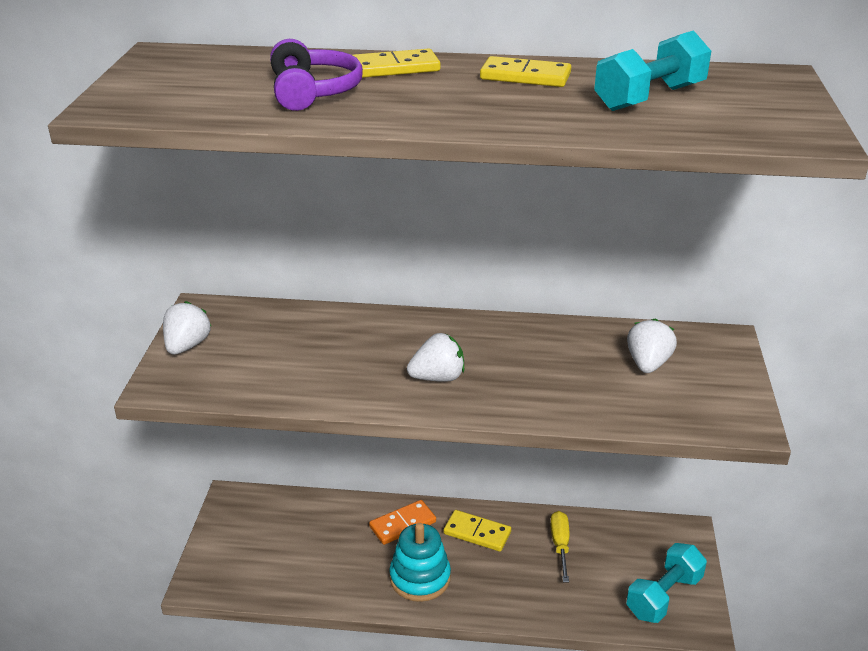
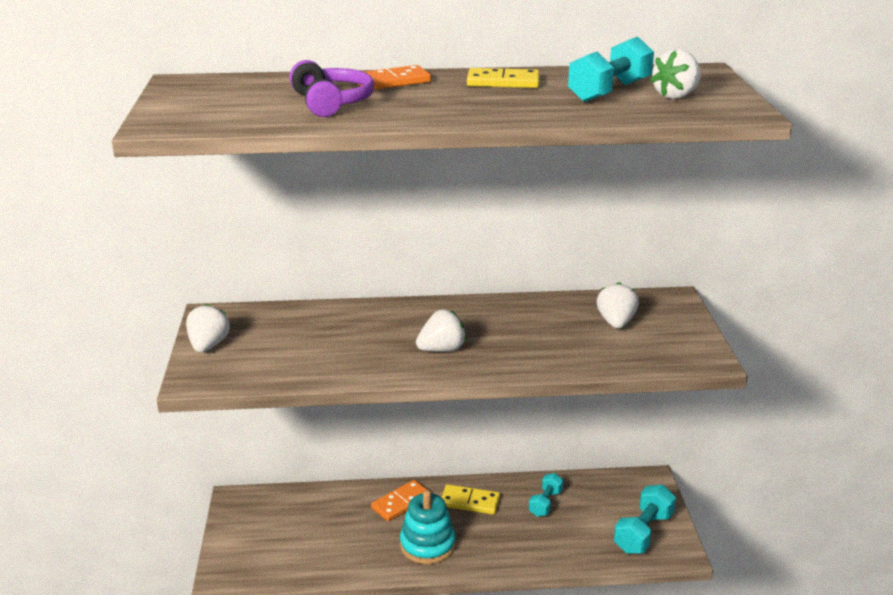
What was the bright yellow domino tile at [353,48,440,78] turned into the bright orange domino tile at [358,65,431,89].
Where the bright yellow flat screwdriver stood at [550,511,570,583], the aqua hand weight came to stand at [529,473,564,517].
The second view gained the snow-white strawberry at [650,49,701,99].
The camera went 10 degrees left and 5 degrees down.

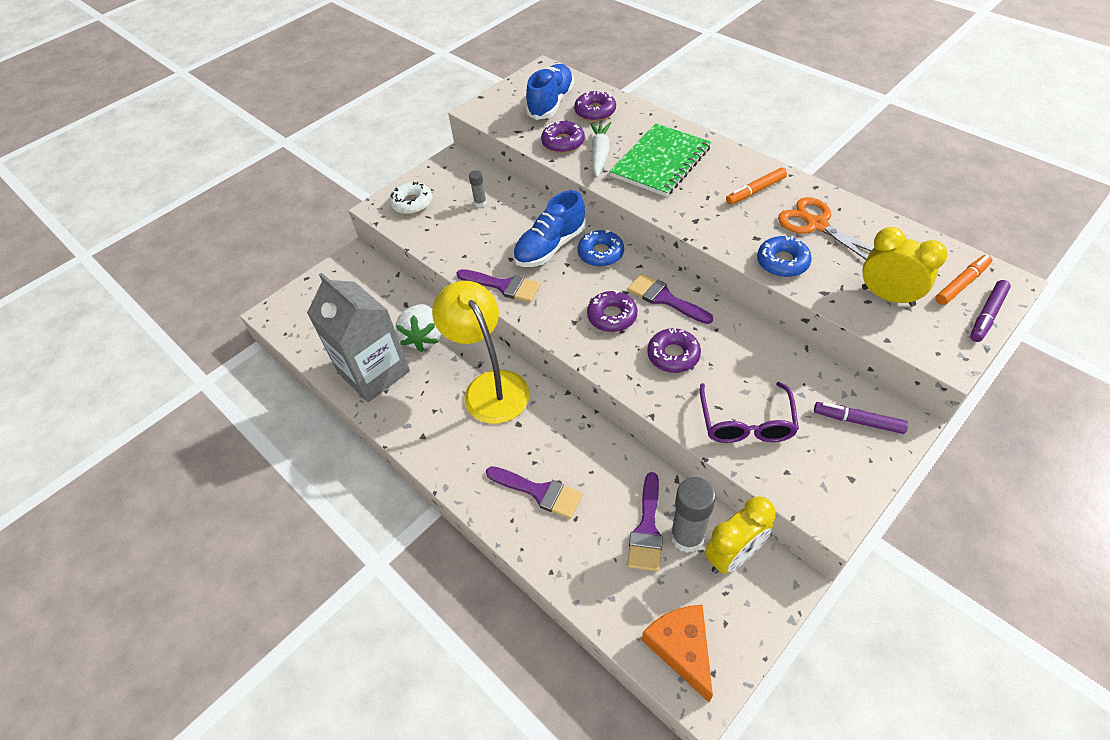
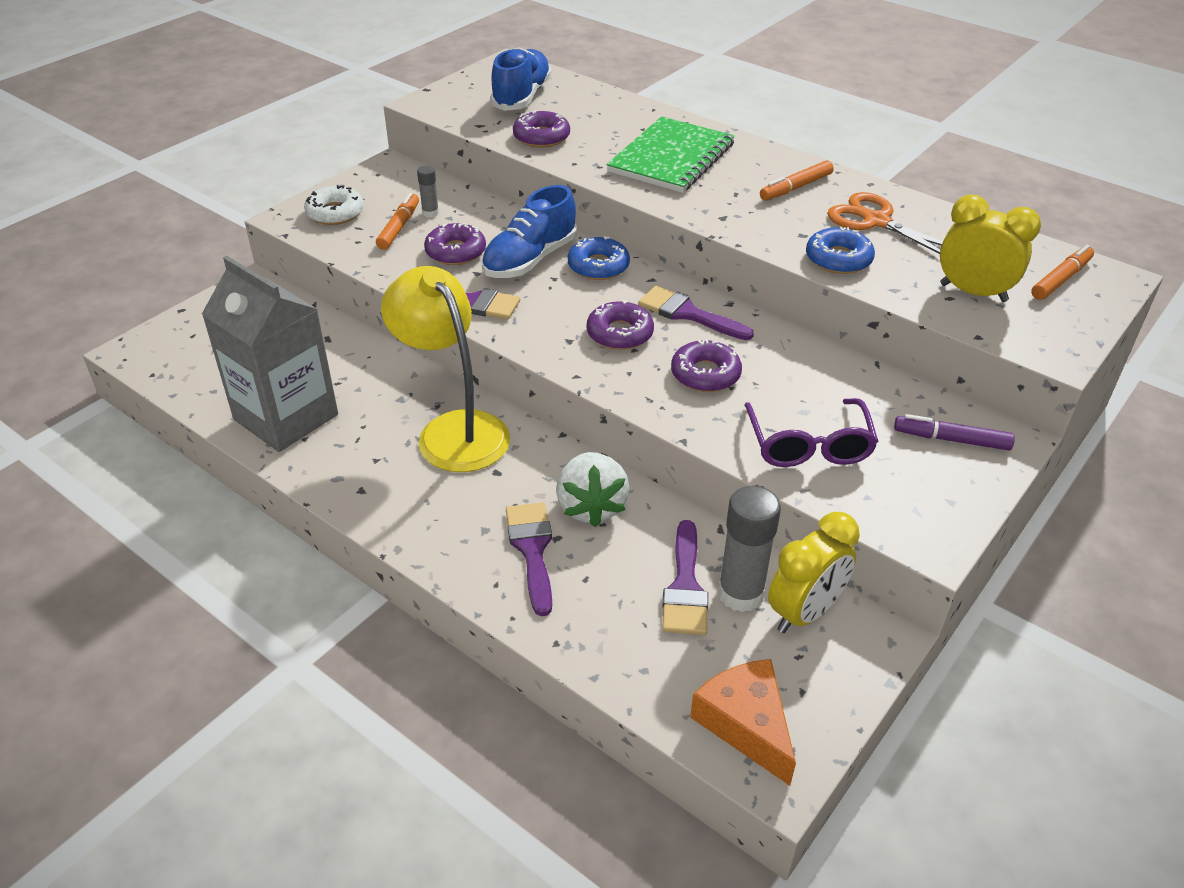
The second view gained the bright orange marker at [376,193,419,250].
The violet doughnut ended up elsewhere, having gone from [574,91,616,121] to [424,223,486,265].
The violet brush at [486,466,582,519] ended up facing another way, 120 degrees counterclockwise from before.
The snow-white strawberry ended up elsewhere, having gone from [395,304,441,352] to [556,452,630,527].
The second view lost the snow-white toy carrot at [590,122,611,177].
The second view lost the violet marker at [970,280,1011,342].
The camera went 10 degrees left and 10 degrees down.

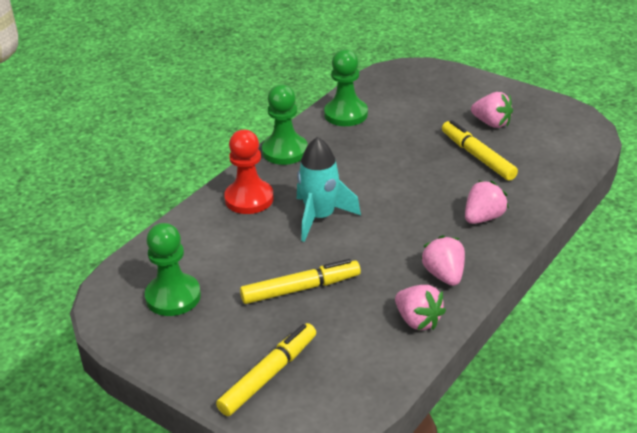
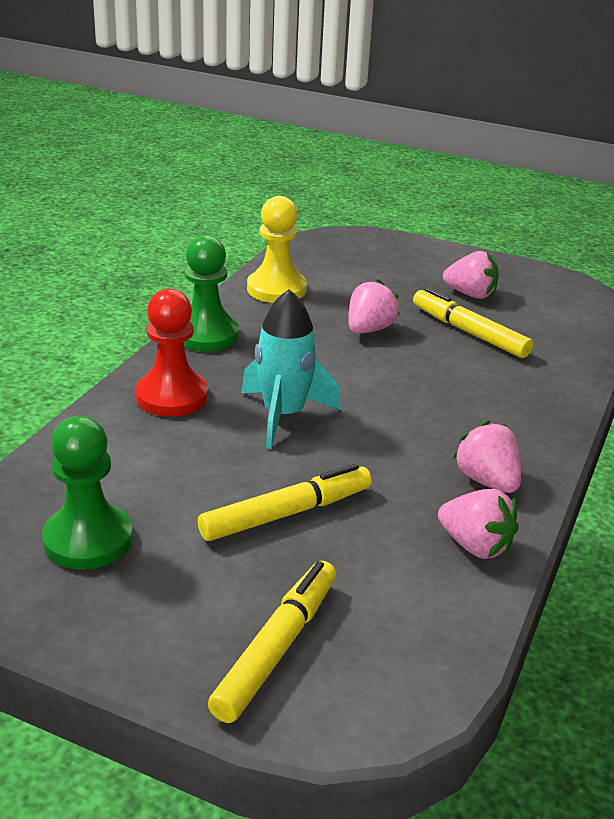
What was the leaf-green chess pawn at [324,49,368,126] turned into the bright yellow chess pawn at [247,196,307,303].
The rose-pink strawberry ended up elsewhere, having gone from [465,180,509,224] to [348,279,400,334].
The camera went 15 degrees left and 5 degrees down.

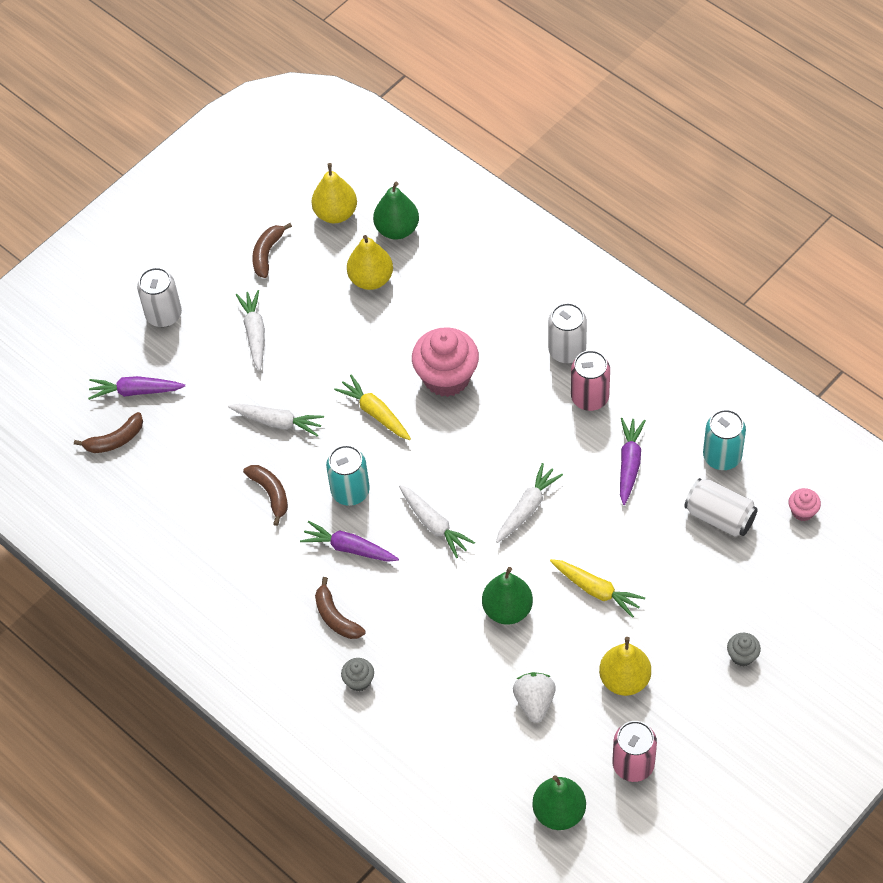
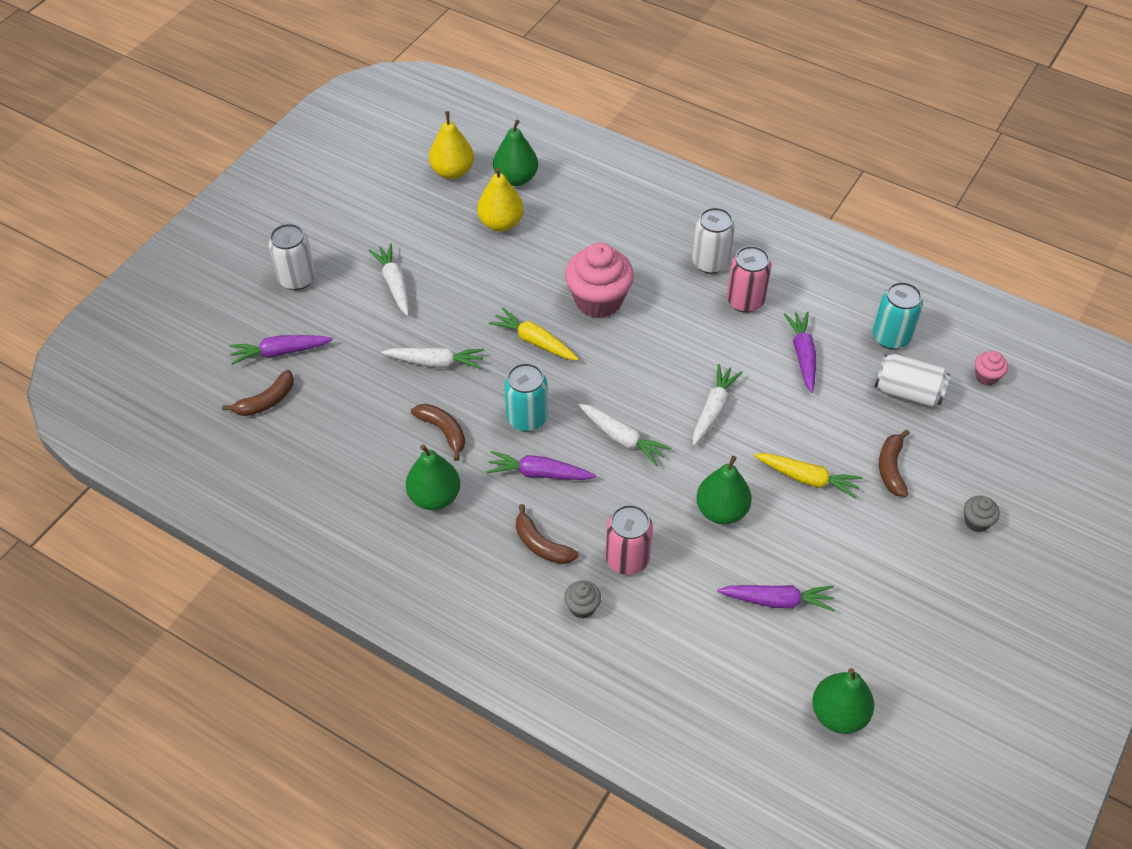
The second view gained the leaf-green toy pear at [406,444,460,510].
The rose-pink can ended up elsewhere, having gone from [612,721,657,782] to [605,505,653,575].
Where the snow-white strawberry stood at [513,672,556,723], the violet toy carrot came to stand at [717,585,835,611].
The russet banana ended up elsewhere, having gone from [252,223,292,278] to [879,430,910,497].
The second view lost the bright yellow toy pear at [599,637,651,696].
The camera went 15 degrees left and 5 degrees down.

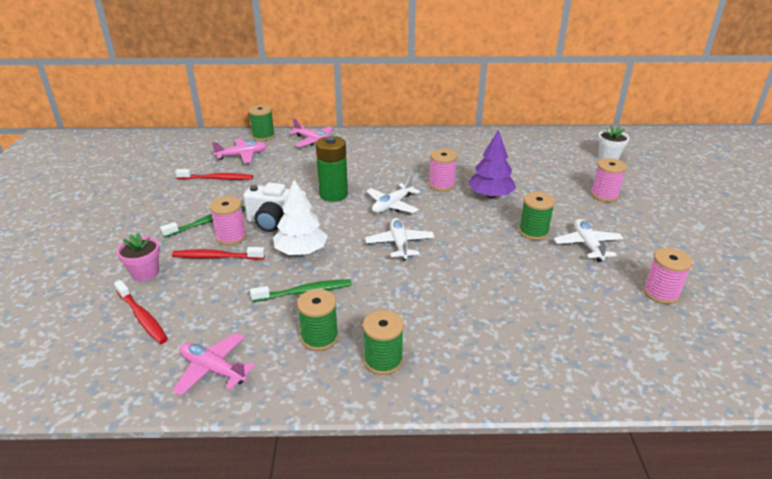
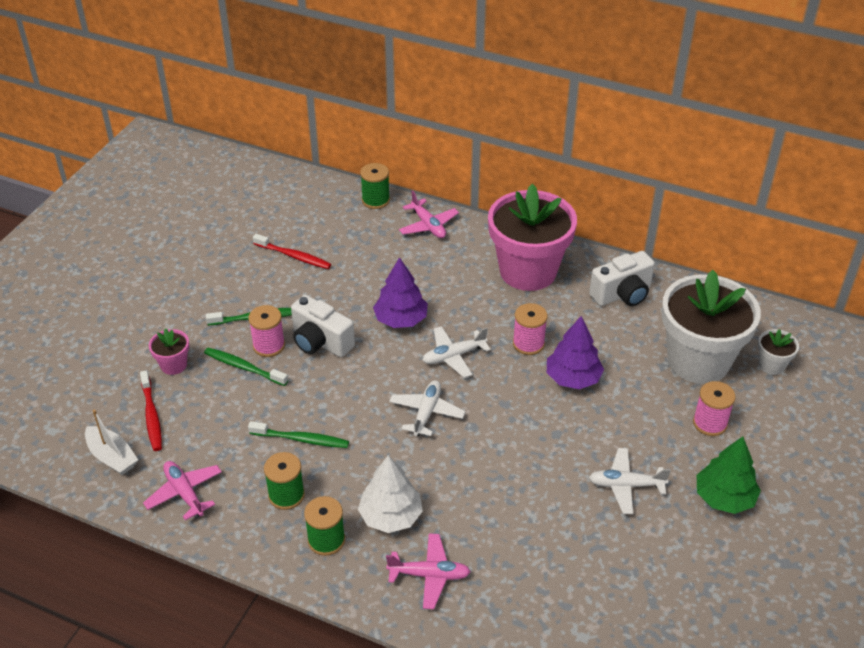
The second view gained the snow-white boat at [85,410,138,475].
What was the crimson tooth brush at [172,247,265,260] turned into the leaf-green tooth brush at [204,348,288,386].
The snow-white toy tree ended up elsewhere, having gone from [273,180,328,255] to [358,455,423,533].
Where the leaf-green battery stood at [316,136,348,202], the violet toy tree came to stand at [373,257,428,328].
The rose-pink aeroplane ended up elsewhere, having gone from [212,138,267,163] to [386,533,471,609].
The second view gained the rose-pink potted plant at [488,184,577,291].
The second view gained the snow-white compact camera at [589,251,655,306].
The snow-white aeroplane at [554,219,624,262] ended up facing another way, 105 degrees counterclockwise from before.
The second view gained the snow-white potted plant at [662,270,761,384].
The second view gained the leaf-green toy tree at [697,436,761,514].
The second view lost the leaf-green bobbin at [519,192,555,240].
The second view lost the rose-pink bobbin at [643,248,692,304].
The camera went 25 degrees right and 10 degrees up.

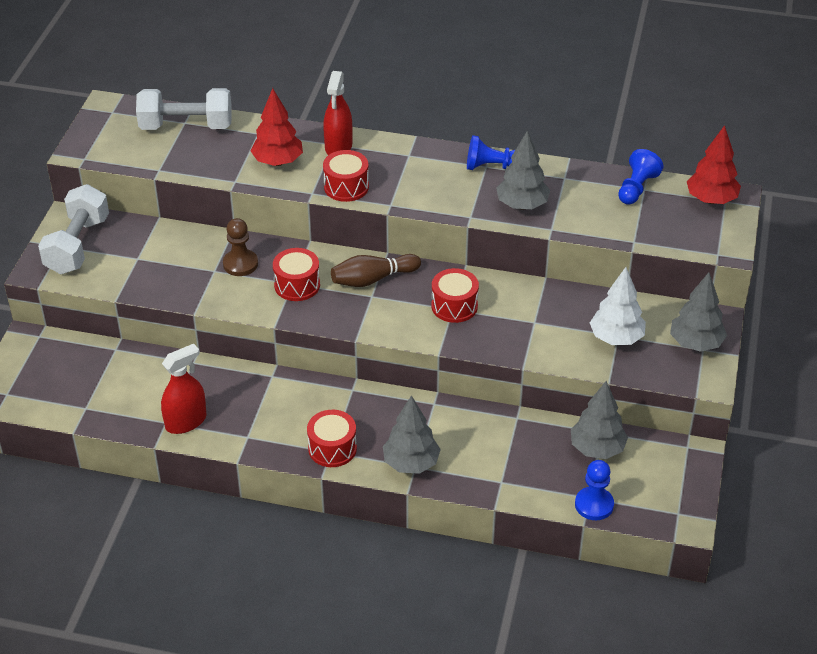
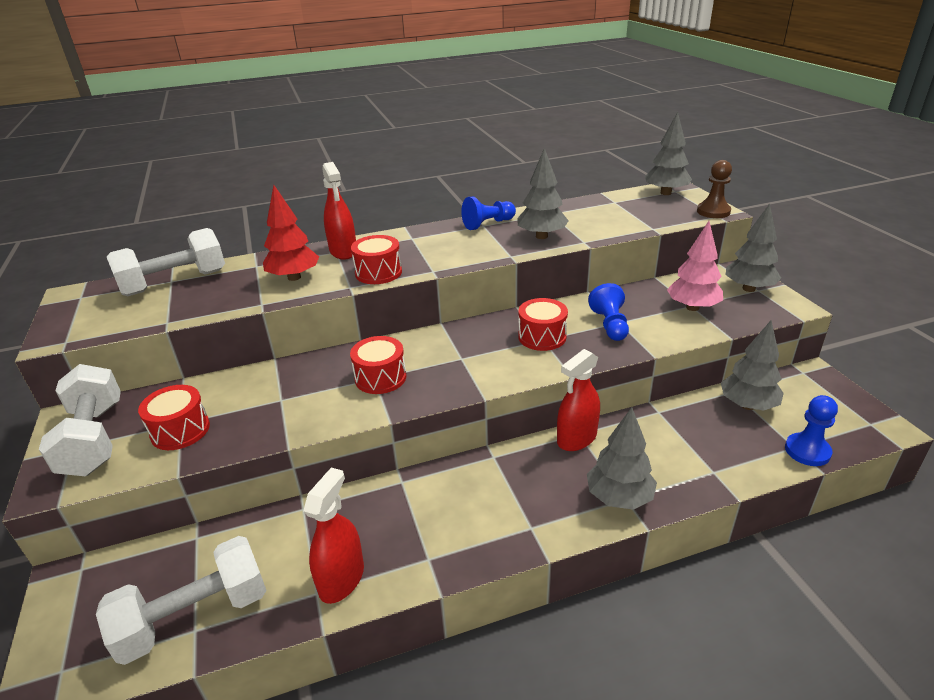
The second view gained the snow-white hand weight at [96,536,266,665].
The crimson toy drum ended up elsewhere, having gone from [307,410,357,467] to [138,385,210,450].
The second view gained the crimson sprayer at [557,349,600,451].
The royal blue chess pawn ended up elsewhere, having gone from [618,149,663,205] to [588,283,629,341].
What was the crimson toy tree at [687,125,741,204] turned into the gray toy tree at [645,112,692,195].
What was the snow-white toy tree at [590,267,646,345] turned into the rose-pink toy tree at [667,221,723,311].
The russet chess pawn ended up elsewhere, having gone from [223,218,258,276] to [697,160,732,218].
The second view lost the russet tenpin at [331,254,421,287].
The camera went 30 degrees left and 10 degrees down.

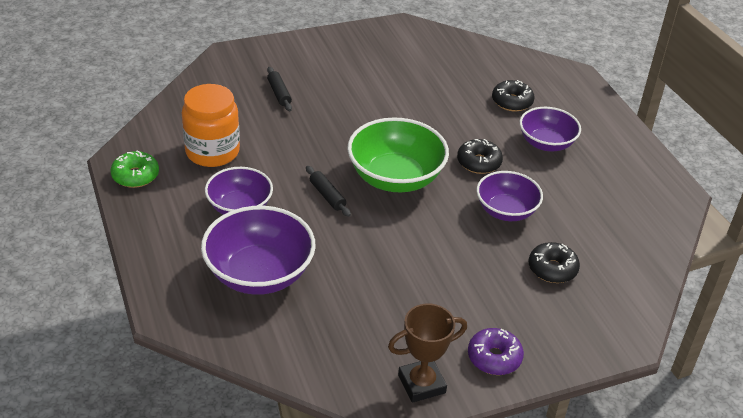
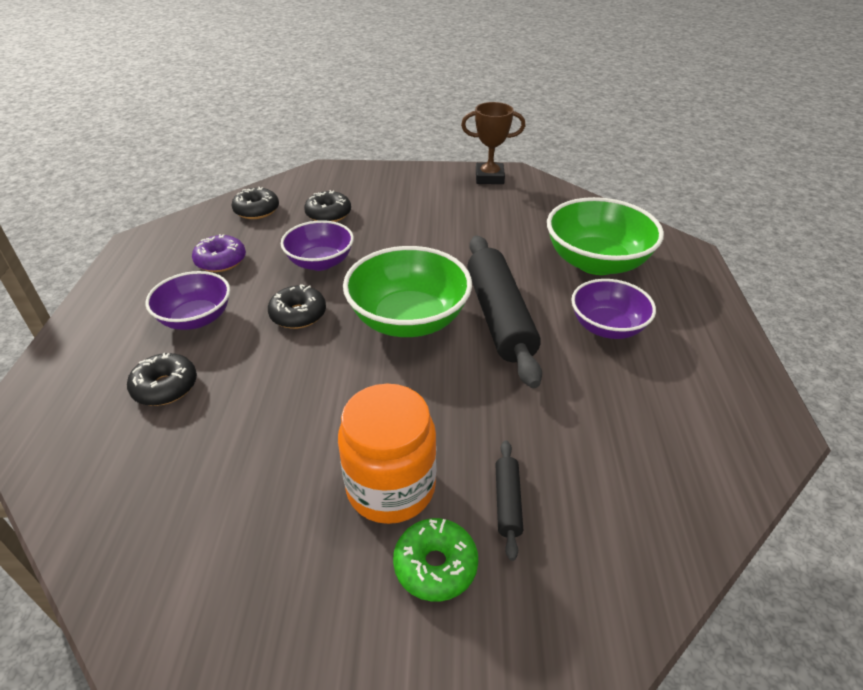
The violet doughnut ended up elsewhere, having gone from [468,328,524,375] to [192,234,246,272].
The second view gained the black doughnut at [232,187,279,219].
The bright orange jar ended up elsewhere, having gone from [182,84,240,167] to [338,384,437,524].
The leaf-green doughnut ended up elsewhere, having gone from [111,151,159,188] to [393,518,478,601].
The size of the black pastry roller at [306,166,351,217] changed by a factor of 2.29.
What was the violet deep dish at [201,206,316,295] turned into the leaf-green deep dish at [547,197,664,275].
The camera went 155 degrees left and 0 degrees up.

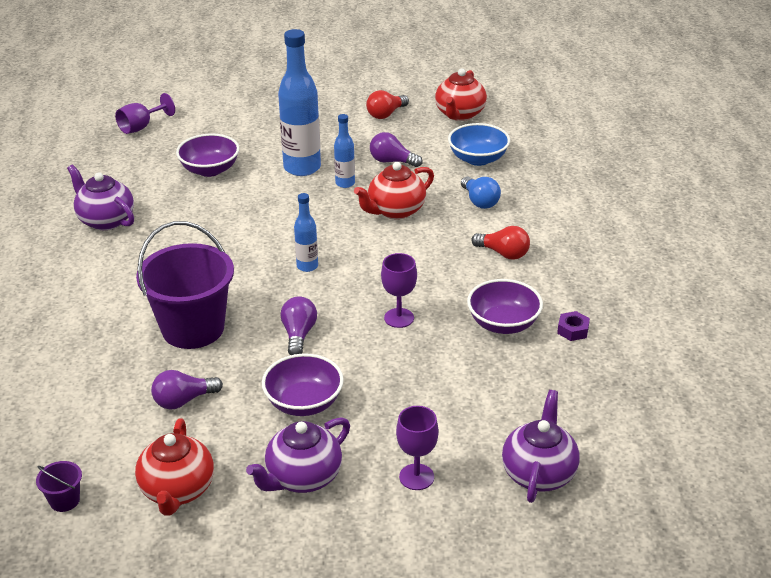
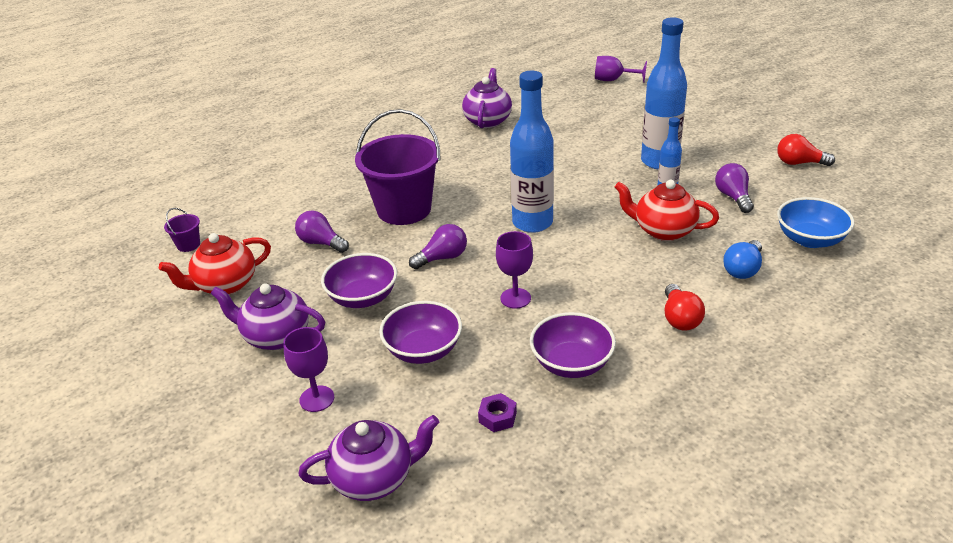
The violet deep dish ended up elsewhere, having gone from [176,133,239,177] to [379,301,462,364].
The violet hex nut ended up elsewhere, having gone from [557,311,590,341] to [478,393,517,432].
The size of the royal blue bottle at [294,193,318,272] changed by a factor of 1.95.
The second view lost the crimson china teapot at [435,68,487,121].
The camera went 60 degrees right and 0 degrees up.

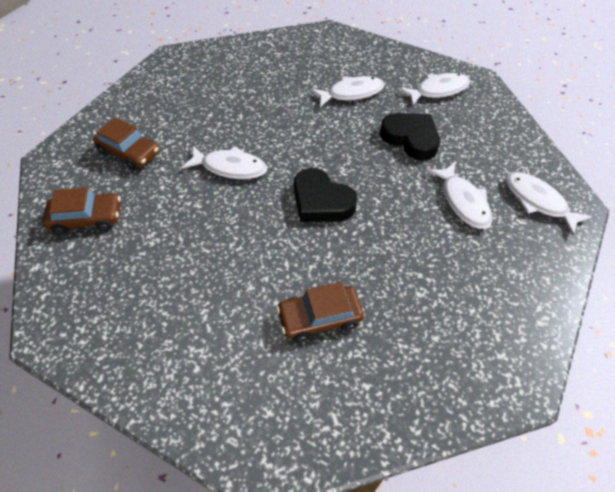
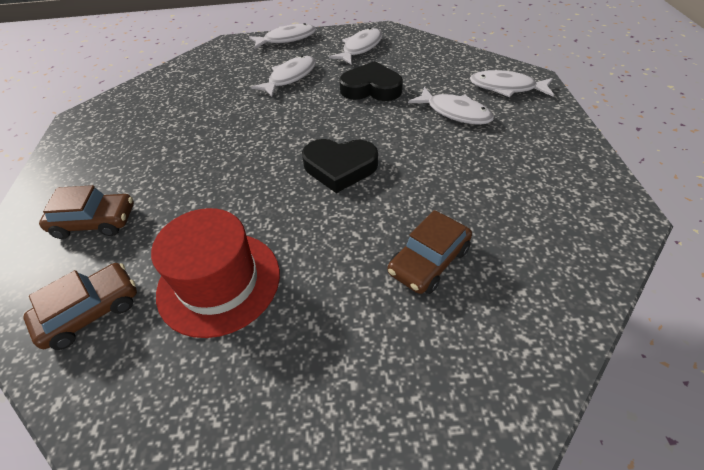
The second view gained the crimson tall hat at [151,208,280,338].
The snow-white fish figure ended up elsewhere, having gone from [181,146,267,179] to [249,23,316,49].
The camera went 30 degrees left and 5 degrees down.

